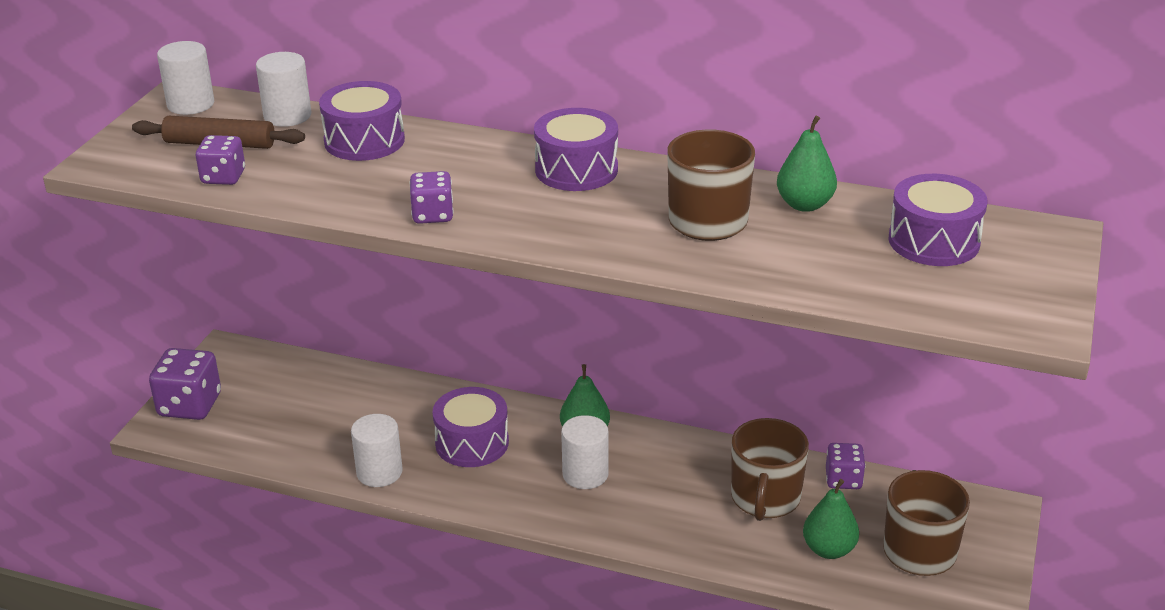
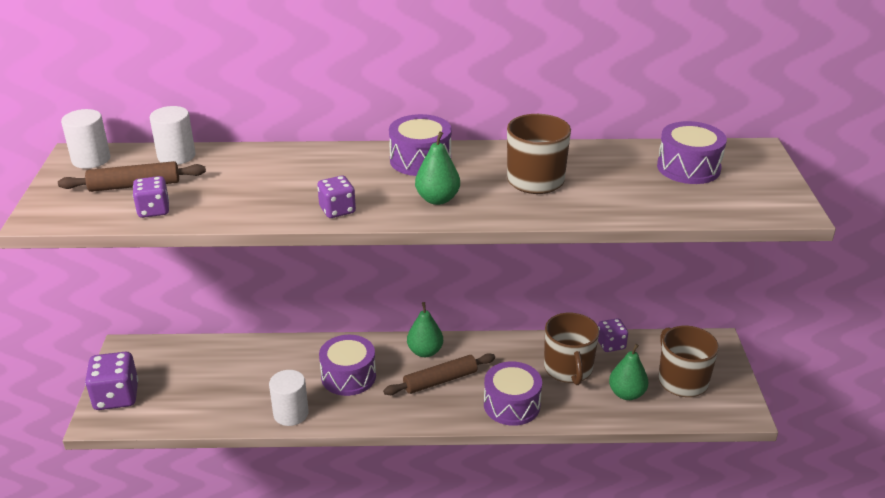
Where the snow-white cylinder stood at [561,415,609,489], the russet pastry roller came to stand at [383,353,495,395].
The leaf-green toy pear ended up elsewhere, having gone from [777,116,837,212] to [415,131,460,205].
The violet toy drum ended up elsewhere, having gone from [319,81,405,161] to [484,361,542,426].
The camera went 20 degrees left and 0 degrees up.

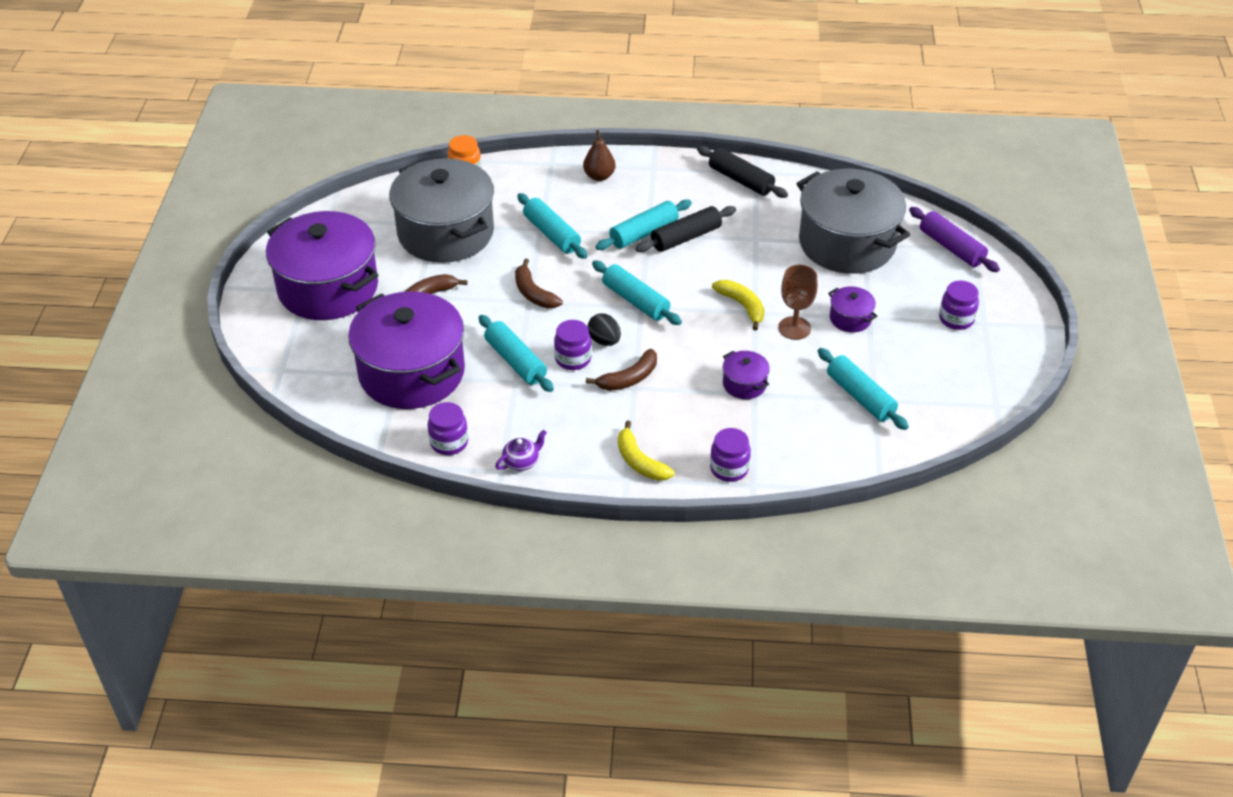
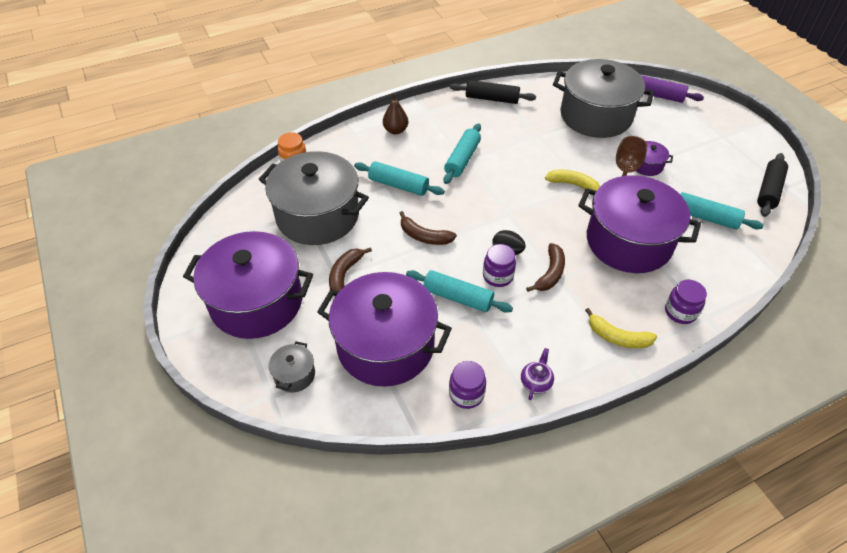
The second view gained the gray pot at [269,341,315,392].
The size of the violet pot at [723,351,770,399] changed by a factor of 2.43.
The black pastry roller ended up elsewhere, having gone from [636,206,736,252] to [757,153,788,217].
The second view lost the aqua pastry roller at [592,260,682,325].
The second view lost the violet jar at [939,280,979,330].
The camera went 30 degrees left and 5 degrees up.

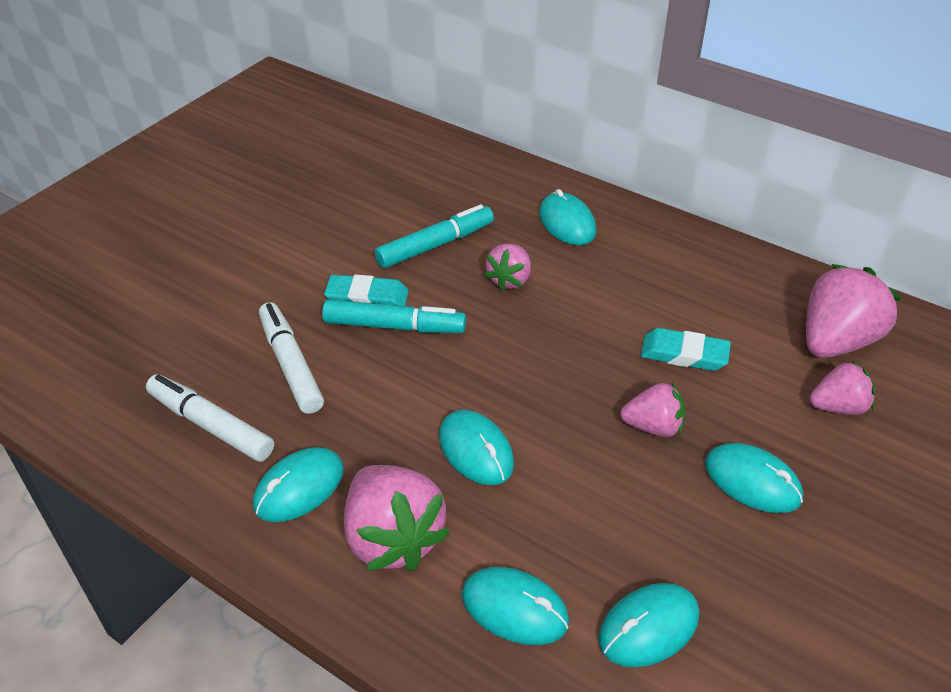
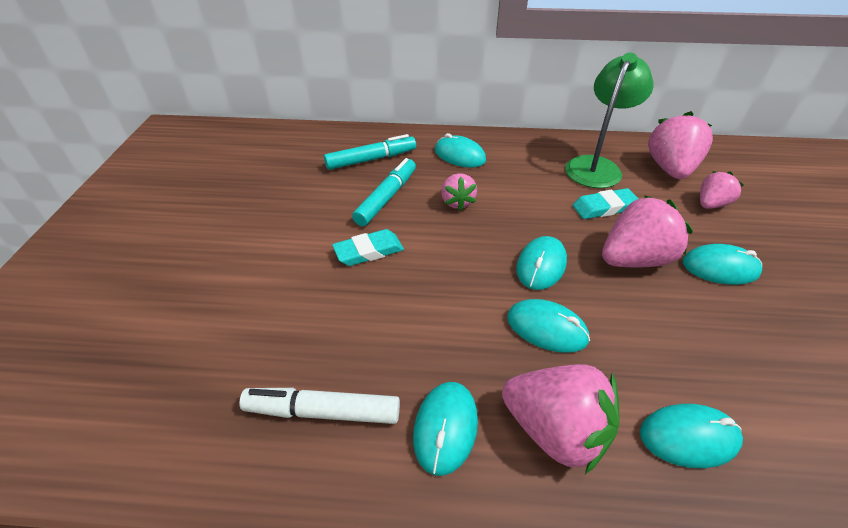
The aqua marker ended up elsewhere, having gone from [322,299,466,333] to [324,134,416,170].
The aqua mouse ended up elsewhere, having gone from [598,583,699,667] to [516,236,567,290].
The second view gained the leaf-green reading lamp at [565,53,654,188].
The size of the rose-pink strawberry at [620,383,686,437] changed by a factor of 1.72.
The second view lost the snow-white marker at [259,302,324,414].
The camera went 30 degrees left and 0 degrees up.

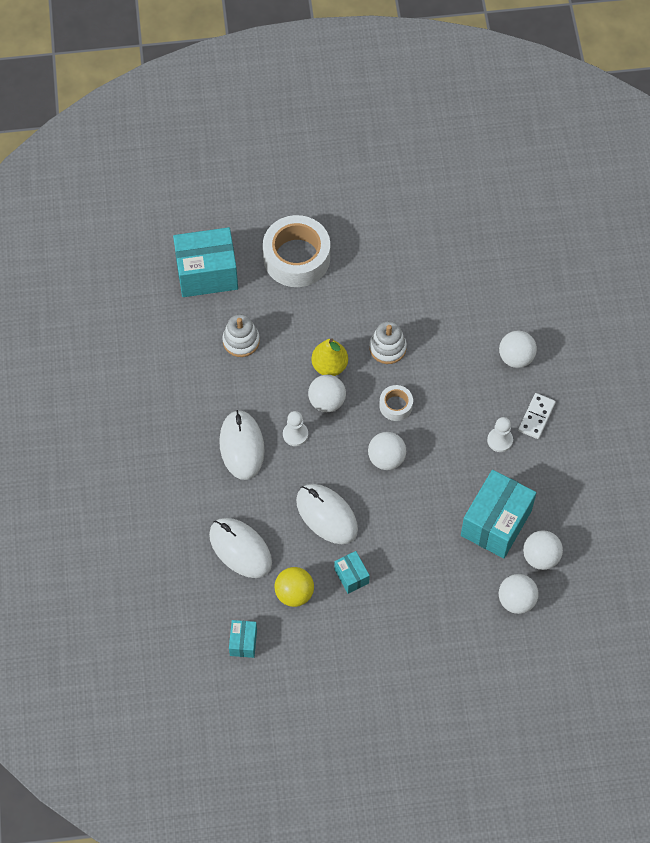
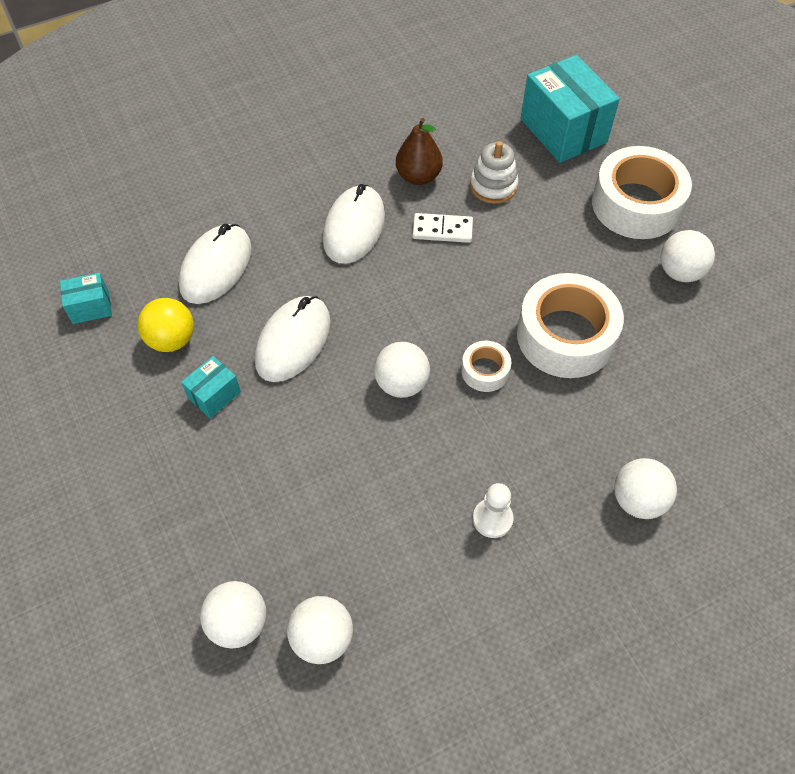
The snow-white mouse at [219,410,265,480] ended up facing another way, 45 degrees counterclockwise from before.
The second view gained the russet toy pear at [396,118,443,185].
The snow-white domino tile ended up elsewhere, having gone from [518,393,556,439] to [412,213,473,243].
Where the snow-white ring stacker stood at [369,321,407,364], the snow-white roll of tape came to stand at [517,273,624,378].
The snow-white play ball ended up elsewhere, having gone from [308,375,346,412] to [660,230,715,282].
The second view lost the snow-white chess pawn at [283,411,308,446].
The second view lost the bright yellow toy pear at [311,339,348,376].
The second view lost the aqua box at [461,470,536,558].
The camera went 70 degrees right and 5 degrees down.

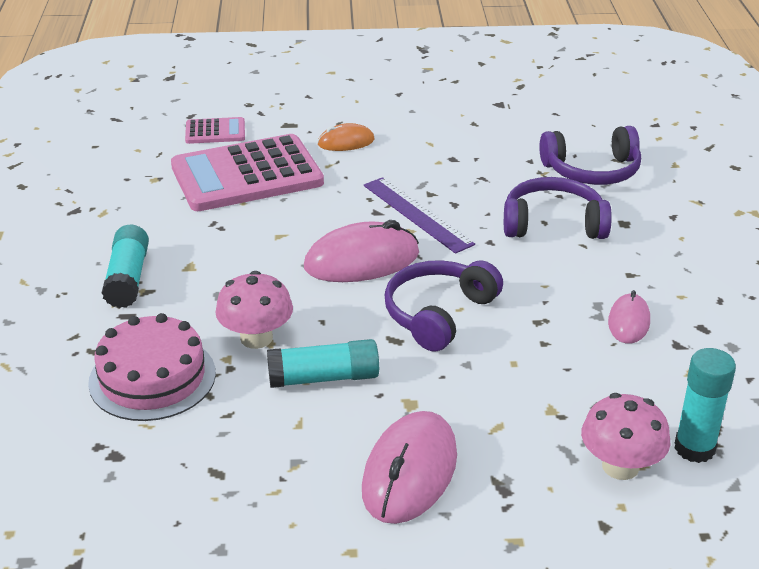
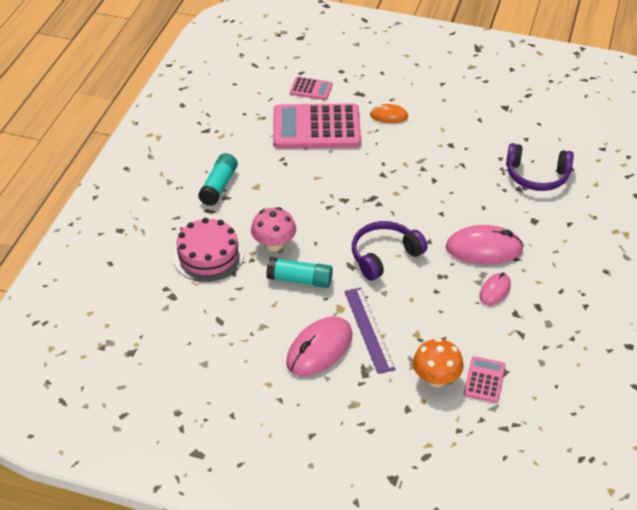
The violet straightedge ended up elsewhere, having gone from [364,177,475,254] to [344,287,395,374].
What was the rose-pink mushroom at [581,393,670,480] turned into the bright orange mushroom at [413,338,464,387].
The rose-pink mouse ended up elsewhere, having gone from [304,220,419,282] to [446,225,524,265].
Where the aqua glue stood at [674,348,736,463], the rose-pink adding machine came to stand at [464,356,506,403].
The second view lost the violet headset at [504,177,612,239].
The camera went 20 degrees right and 10 degrees up.

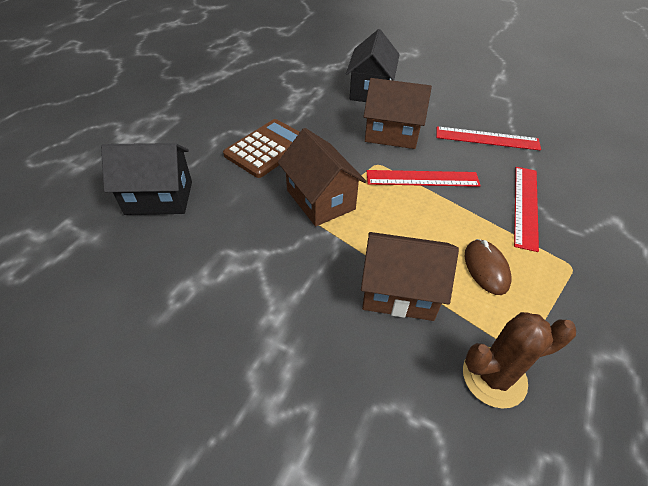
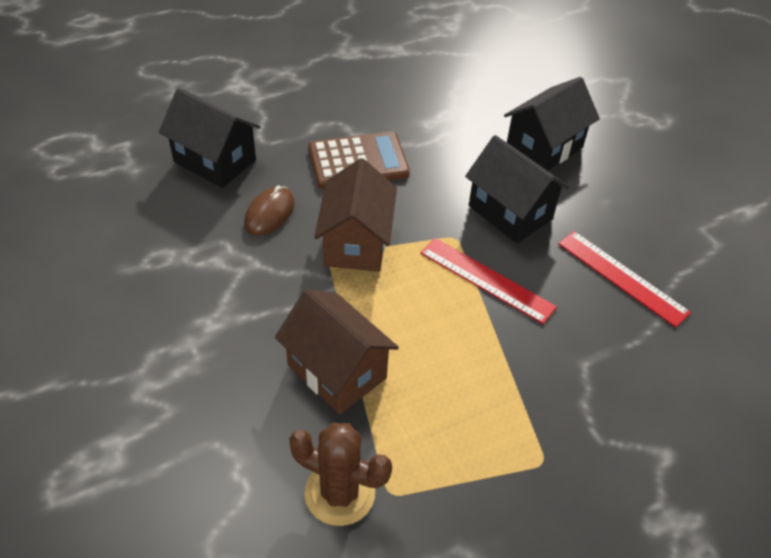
The russet mouse ended up elsewhere, having gone from [465,239,511,295] to [244,186,295,236].
What was the russet toy house at [364,78,432,149] turned into the black toy house at [465,135,569,243].
The second view lost the crimson straightedge at [514,167,539,252].
The camera went 35 degrees right and 0 degrees up.

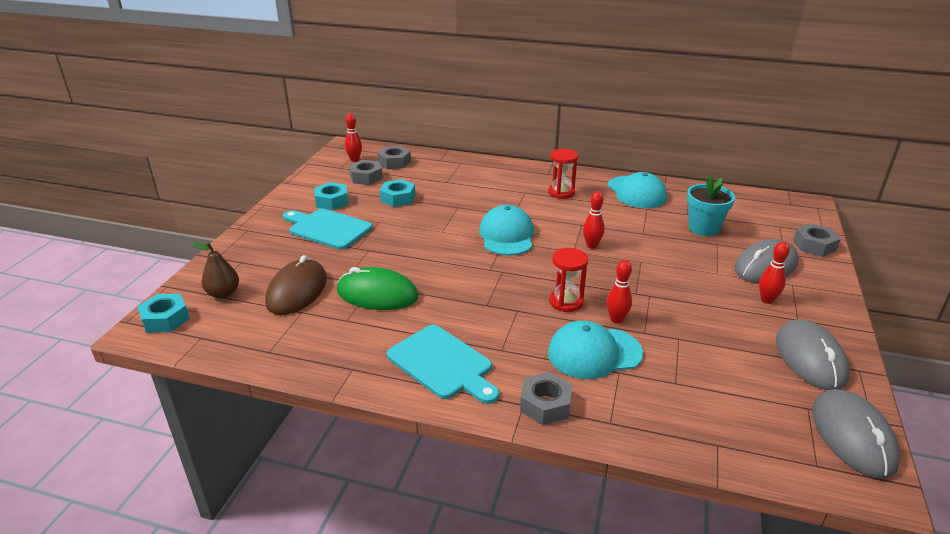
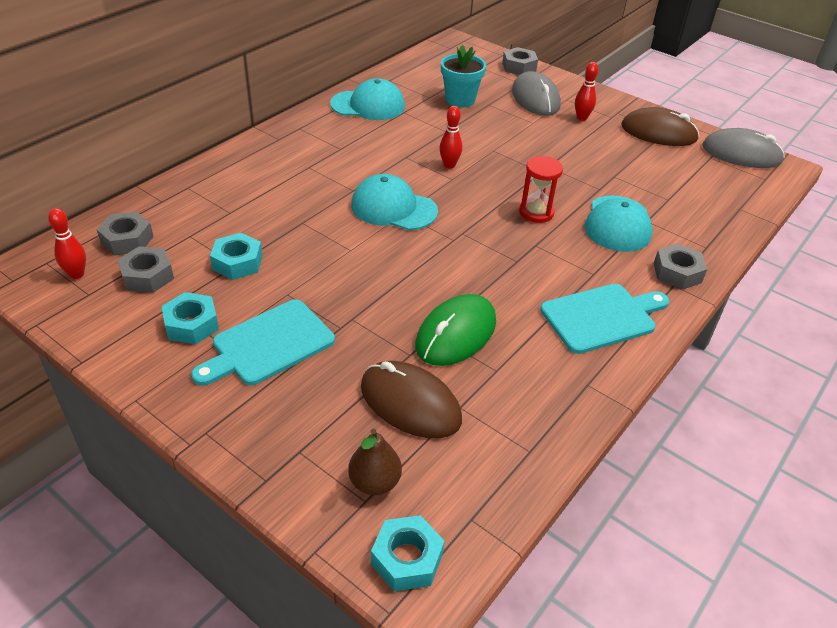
What was the gray mouse at [776,320,850,390] turned into the russet mouse at [621,107,699,146].
The second view lost the crimson sand timer at [548,149,578,199].
The second view lost the crimson tenpin at [607,260,632,324].
The camera went 70 degrees left and 10 degrees up.

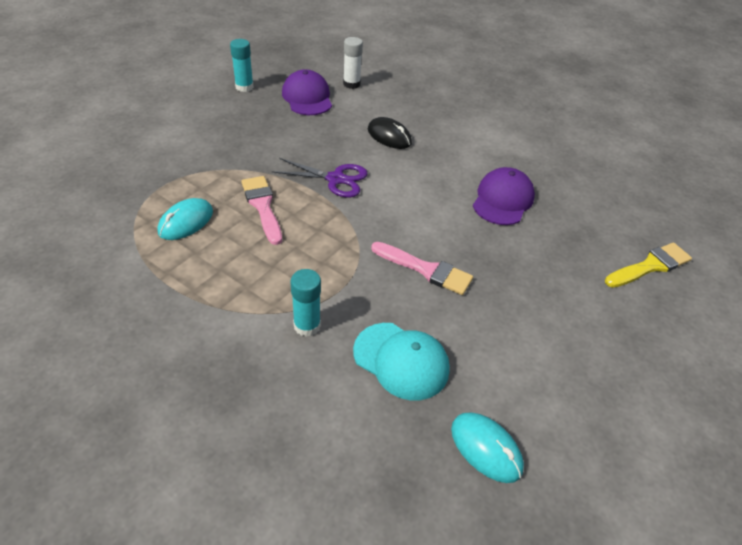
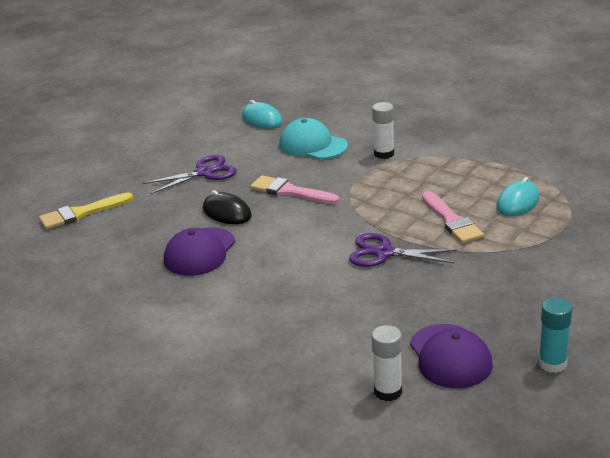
The second view gained the violet shears at [143,155,237,194].
The black mouse ended up elsewhere, having gone from [368,117,412,149] to [203,190,252,224].
What was the aqua glue at [290,269,321,337] turned into the snow-white glue at [372,102,394,159].
The camera went 175 degrees left and 15 degrees down.

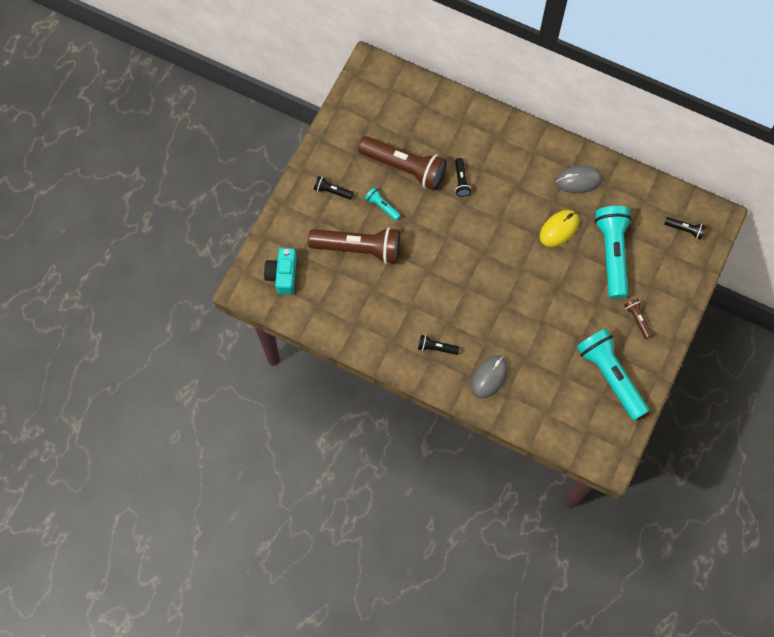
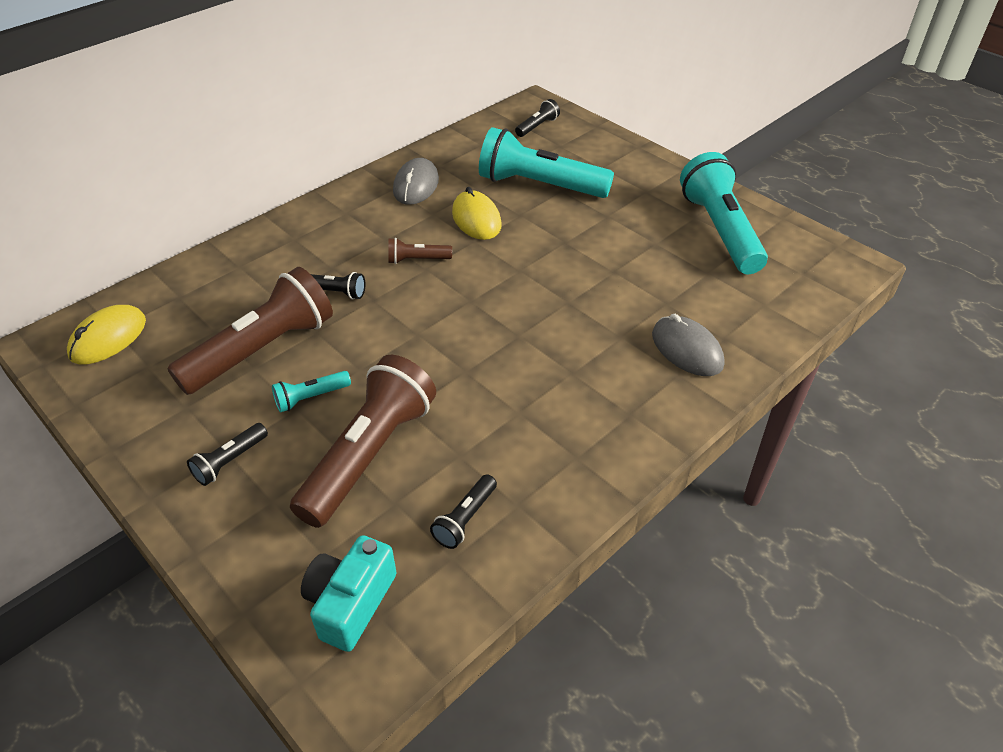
The second view gained the bright yellow mouse at [67,305,146,364].
The aqua compact camera at [264,248,297,295] ended up facing another way, 90 degrees clockwise from before.
The russet torch ended up elsewhere, having gone from [624,298,653,339] to [388,238,452,264].
The black torch ended up elsewhere, having gone from [418,335,460,355] to [430,474,497,549].
The aqua torch at [577,328,649,420] ended up facing another way, 90 degrees clockwise from before.
The camera went 70 degrees left and 25 degrees down.

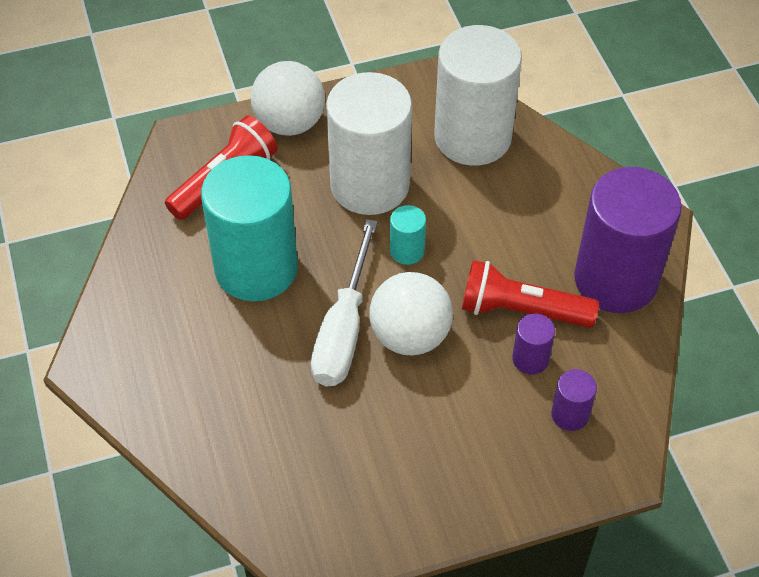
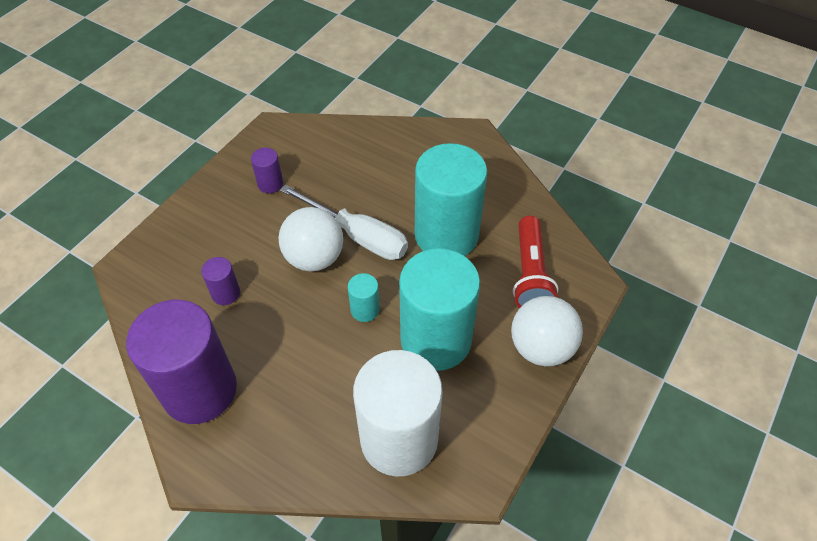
The violet cylinder ended up elsewhere, having gone from [551,369,597,431] to [251,148,283,193].
The snow-white flat screwdriver at [311,219,378,386] ended up facing another way, 150 degrees clockwise from before.
What was the snow-white cylinder at [326,72,412,215] turned into the aqua cylinder at [399,248,480,371].
The second view lost the crimson torch at [462,260,599,328].
The camera went 140 degrees right and 0 degrees up.

